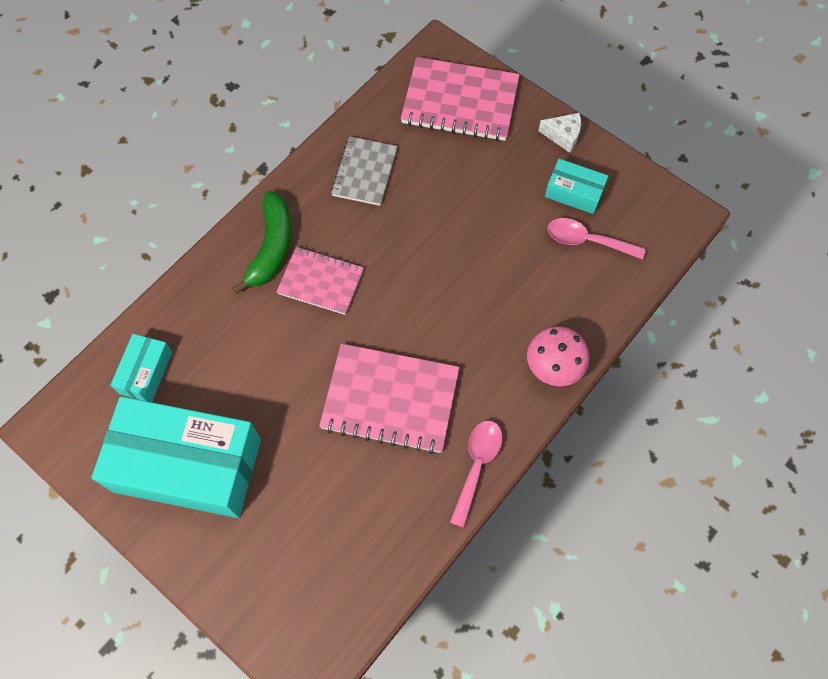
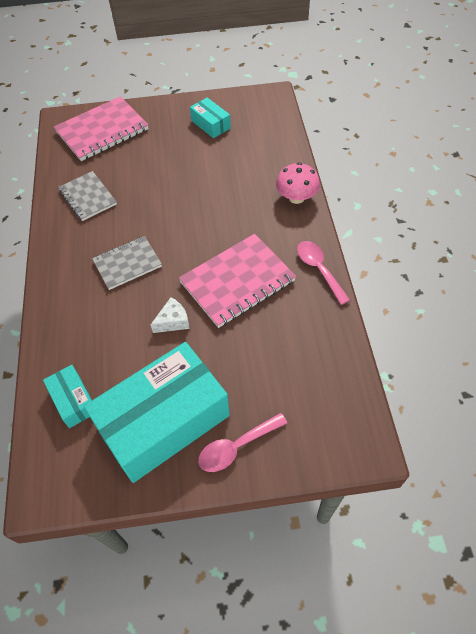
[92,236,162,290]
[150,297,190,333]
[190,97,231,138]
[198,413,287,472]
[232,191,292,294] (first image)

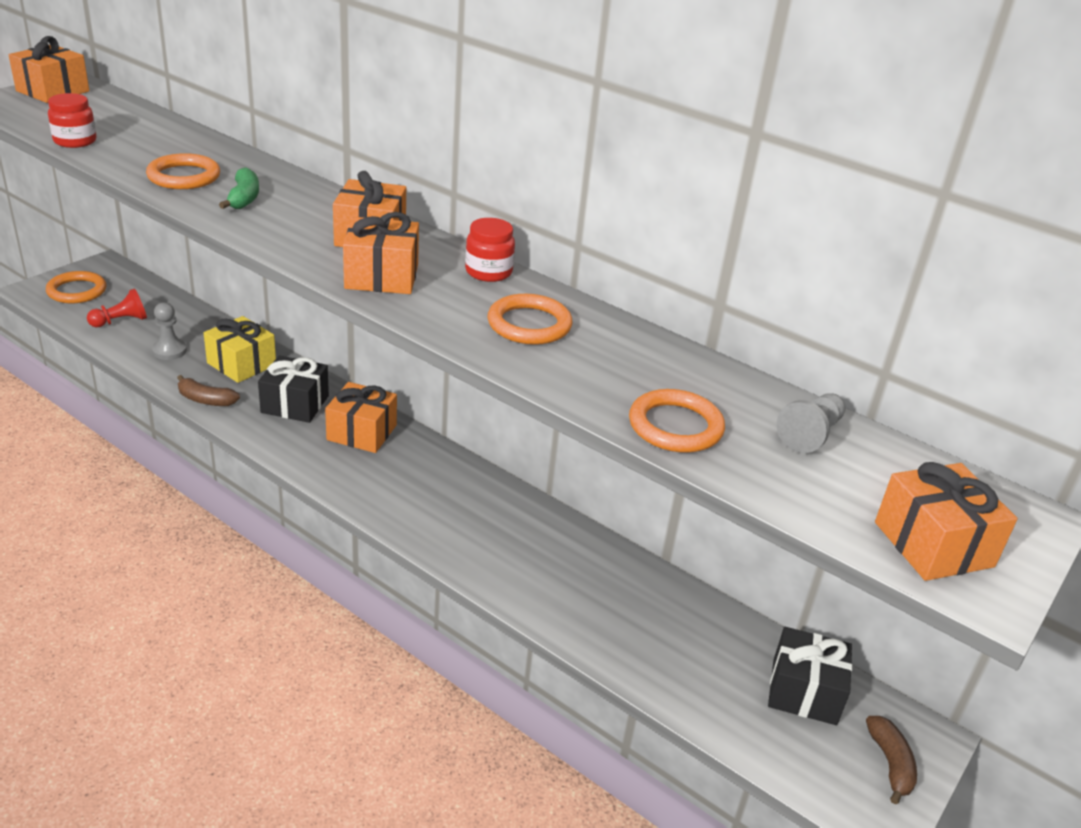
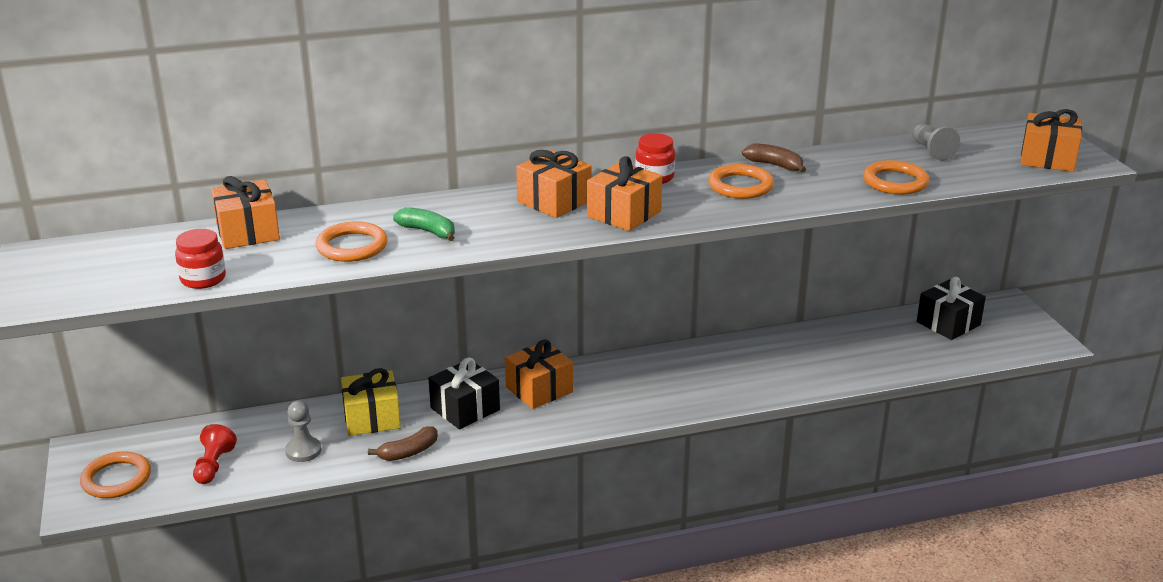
[211,176,280,249]
[742,143,806,173]

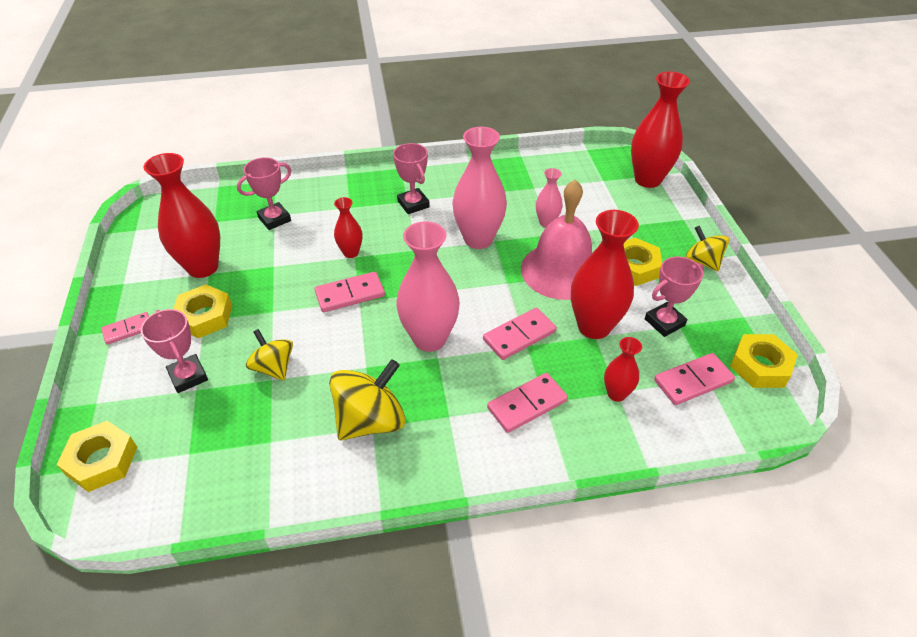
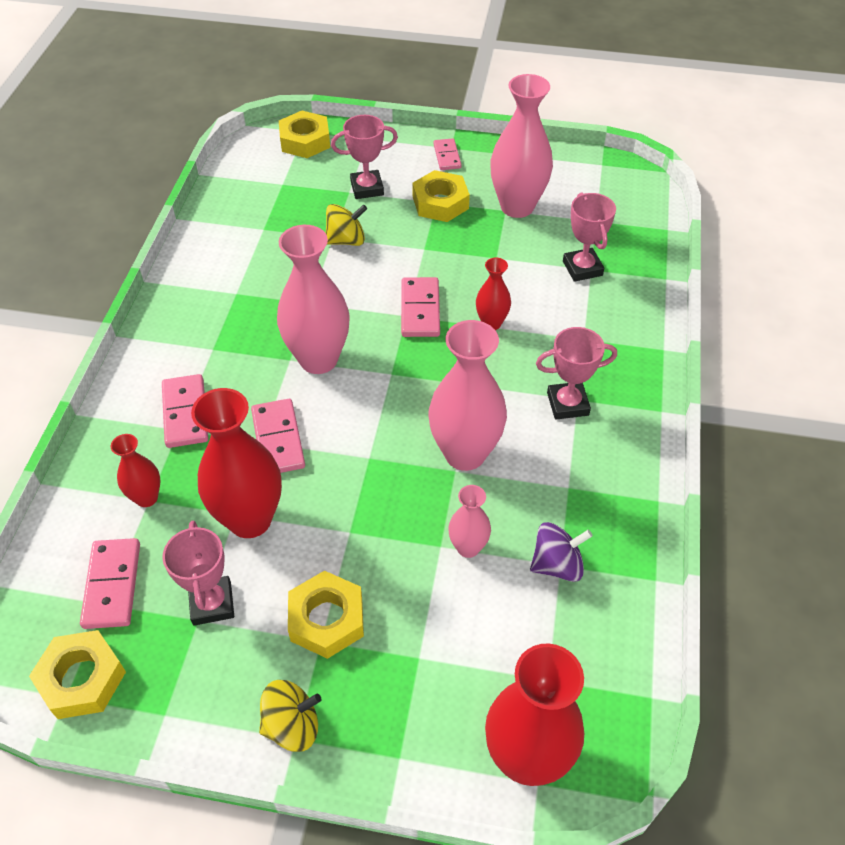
[490,74,553,218]
[530,522,592,582]
[329,359,405,440] (first image)
[521,180,592,300] (first image)

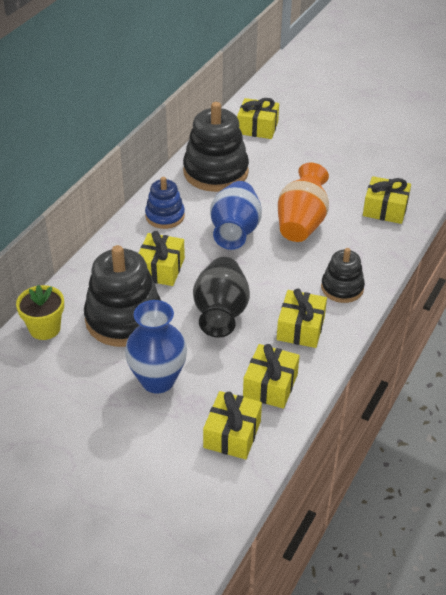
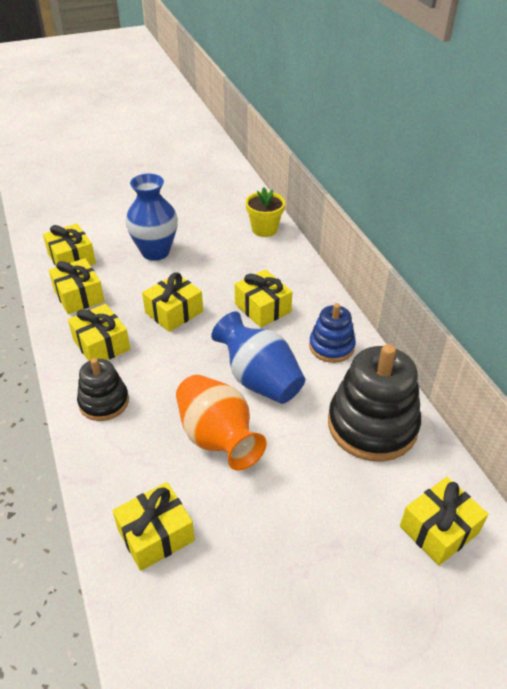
[142,272,203,332]
[84,245,161,347] (first image)

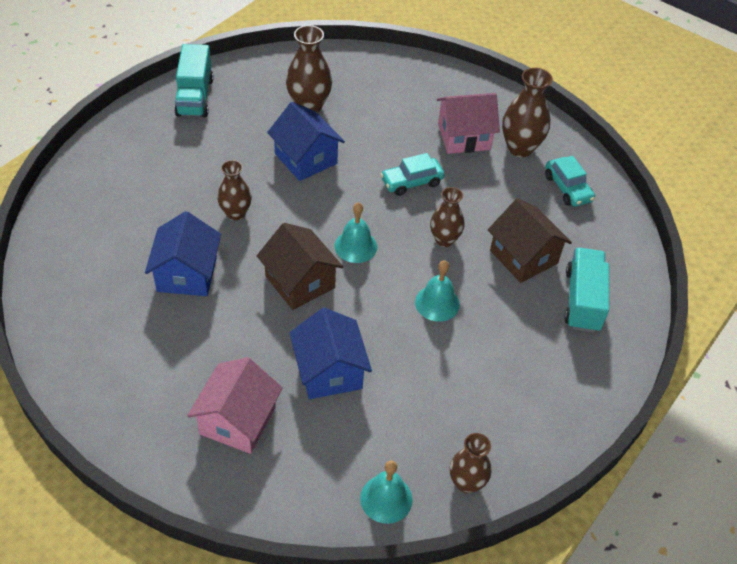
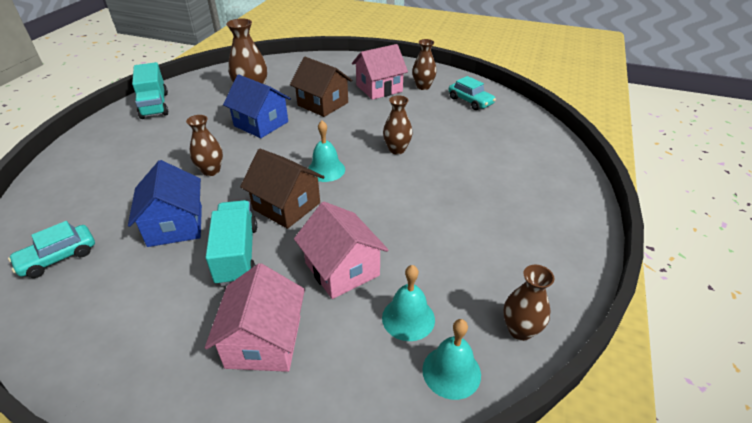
[8,221,95,278]
[206,200,257,286]
[290,57,352,117]
[294,202,388,299]
[382,265,435,341]
[412,39,437,90]

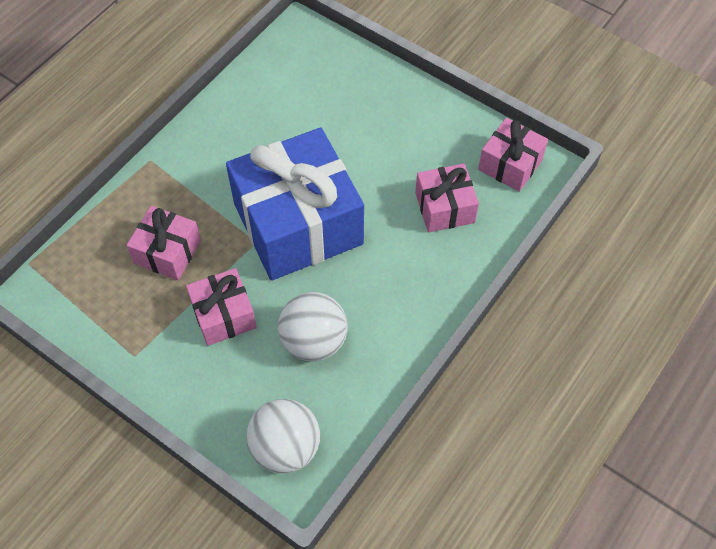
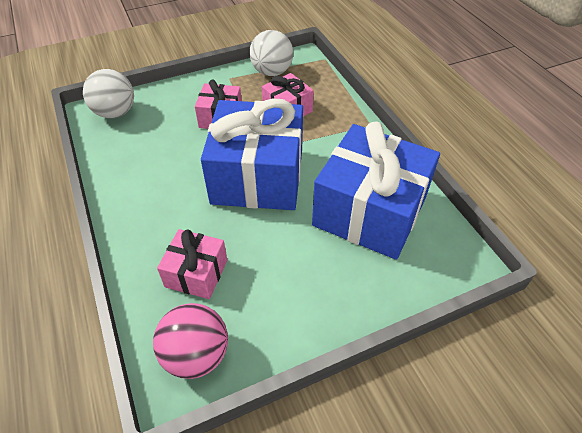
[153,303,228,379]
[249,30,293,76]
[312,121,440,260]

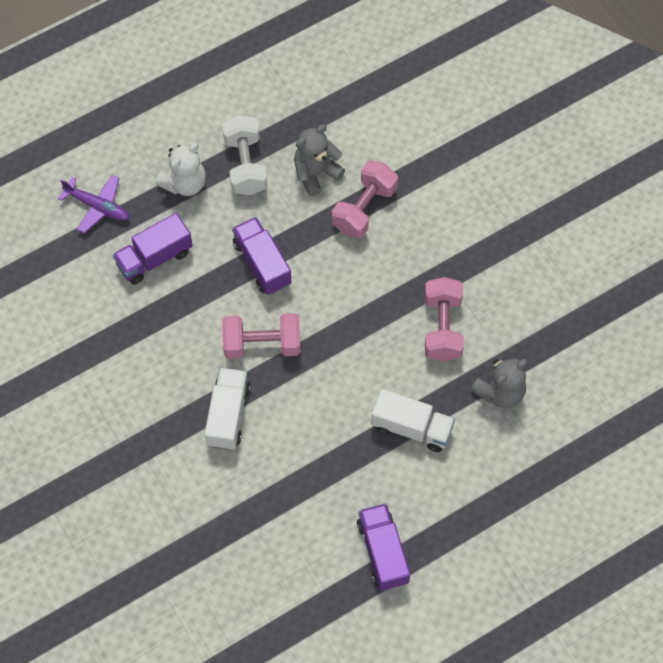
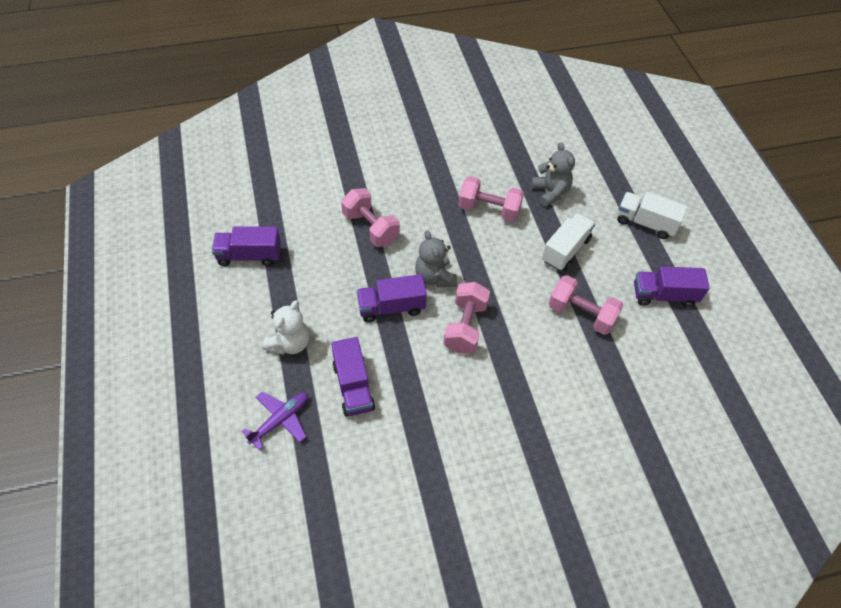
[212,226,281,267]
[263,300,309,355]
[415,230,457,288]
[549,275,623,335]
[617,192,688,239]
[222,115,267,195] (first image)

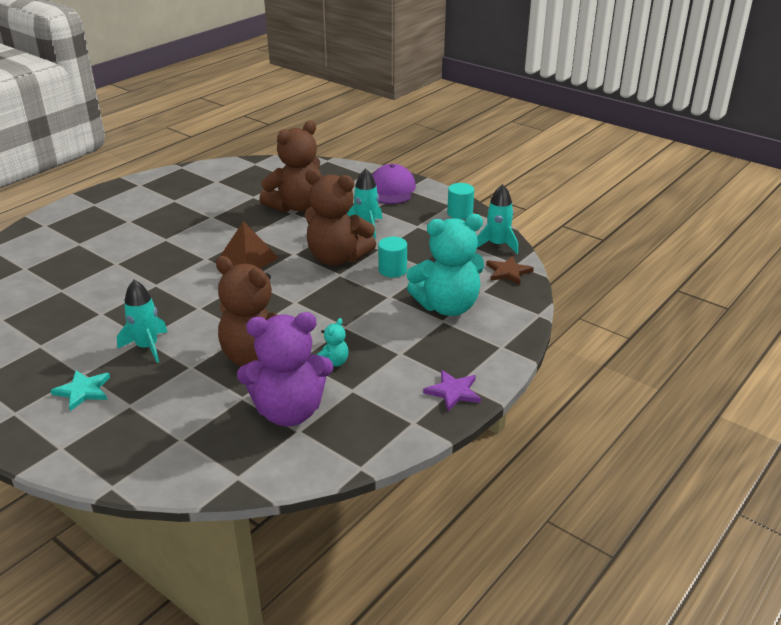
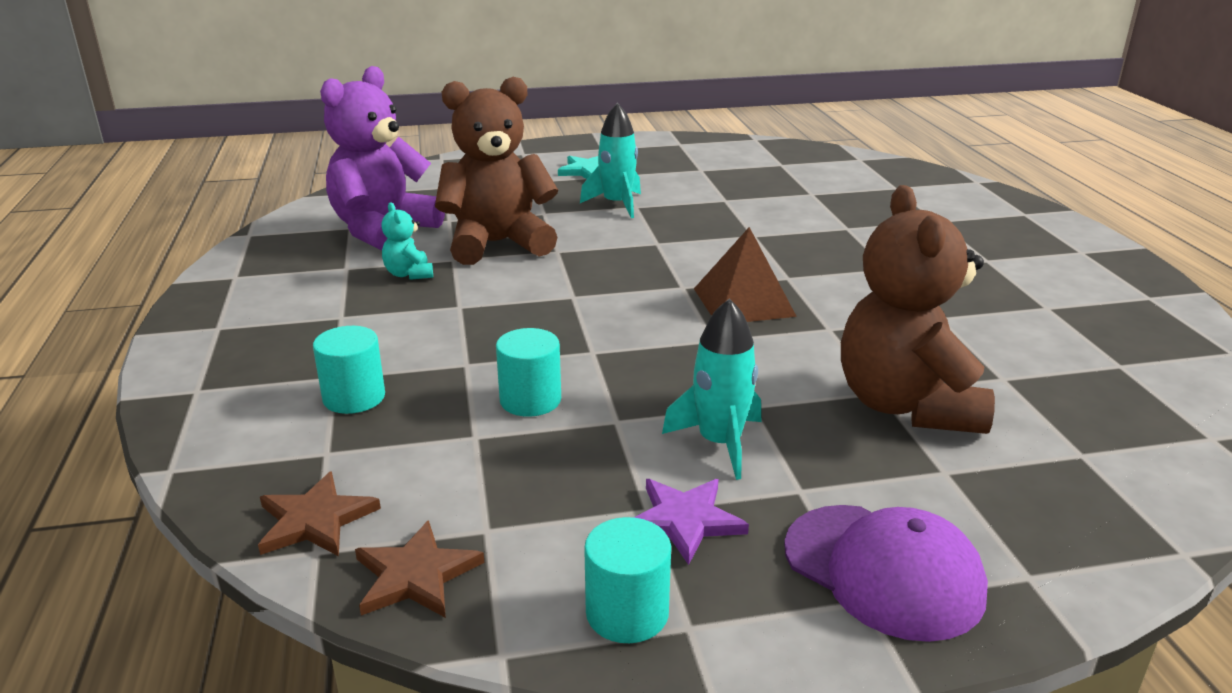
[313,326,385,414]
[355,520,484,618]
[634,479,749,565]
[305,169,376,266] (first image)

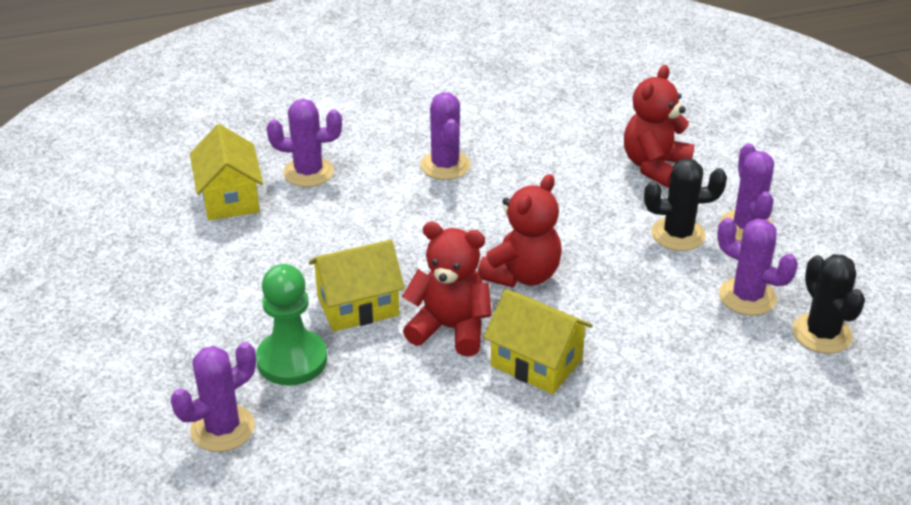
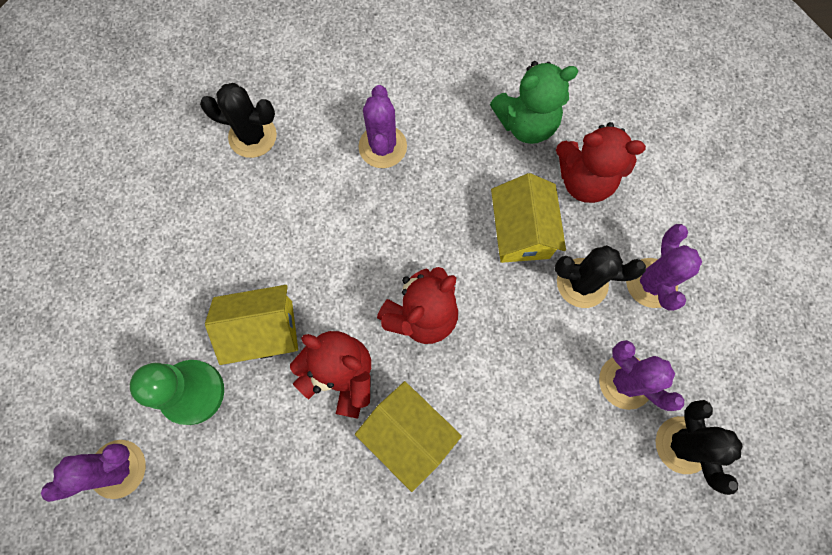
[200,83,277,158]
[490,61,578,144]
[491,173,566,263]
[556,122,646,203]

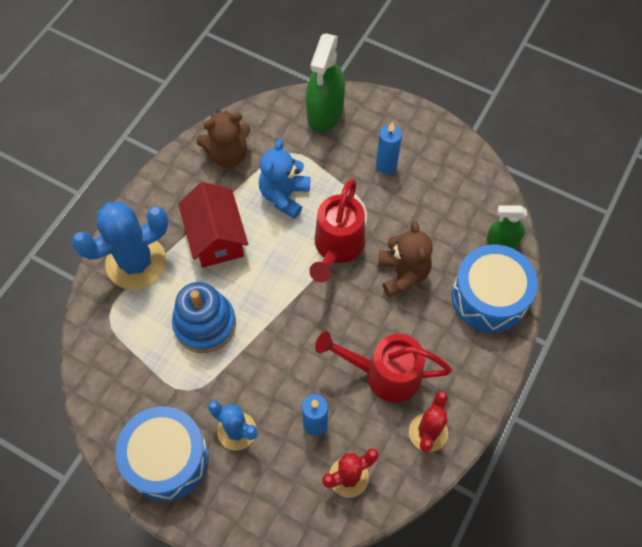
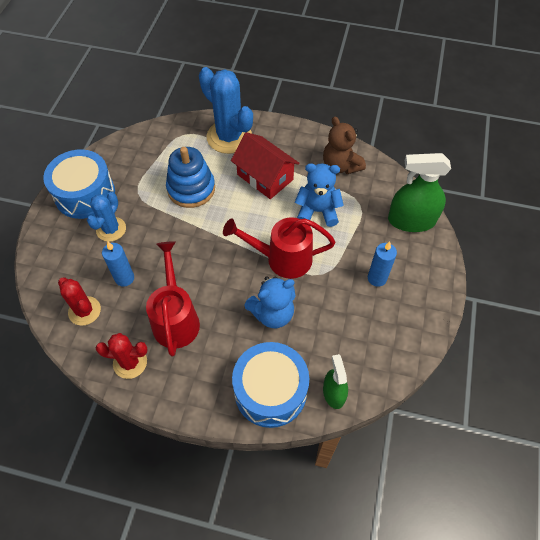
[231,132,300,199]
[245,276,296,328]

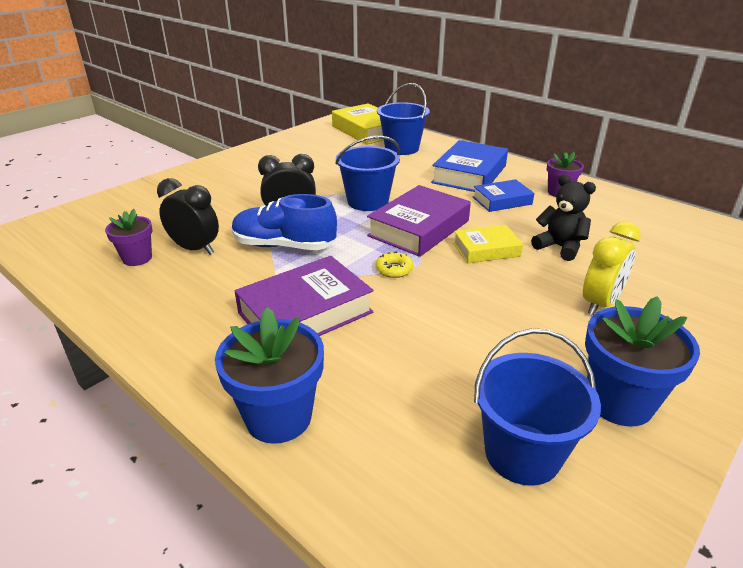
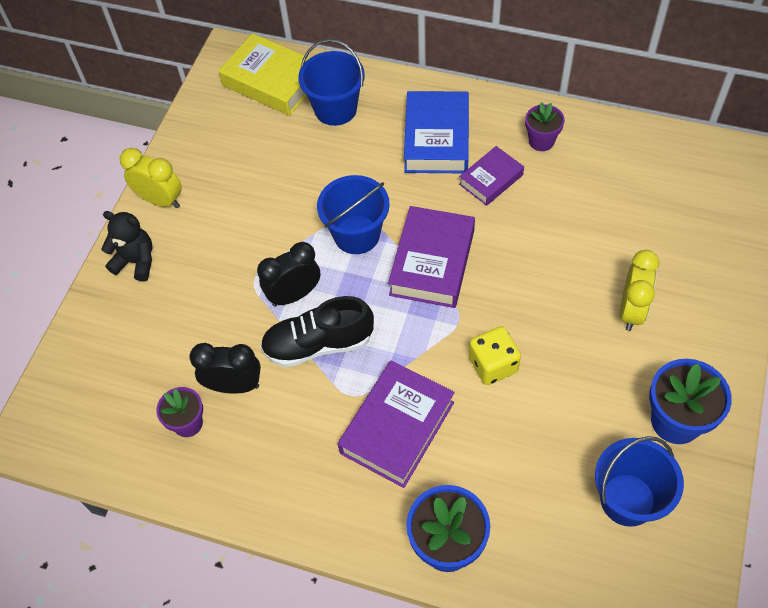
[101,211,152,281]
[120,148,182,208]
[260,296,374,367]
[459,146,524,206]
[469,326,521,385]
[376,251,413,278] (first image)
[453,225,523,263] (first image)

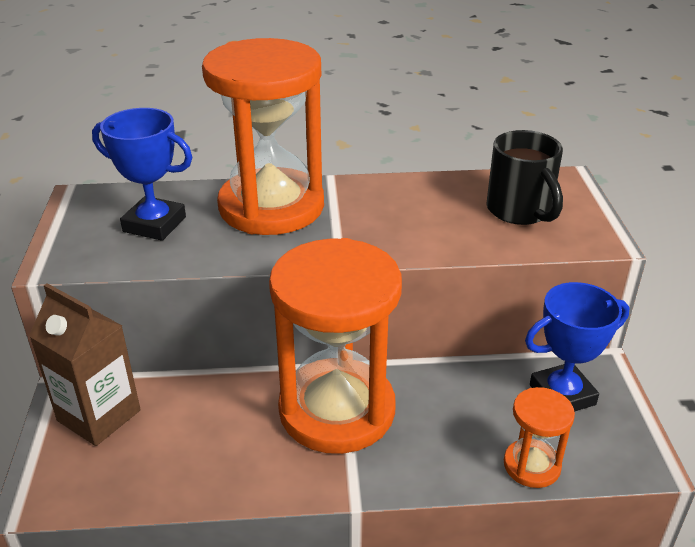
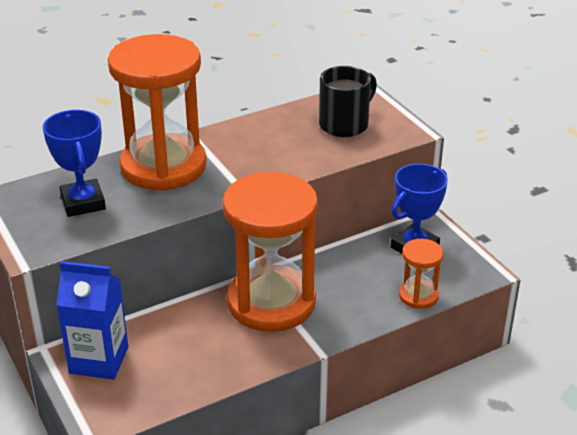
[43,110,106,217]
[56,261,128,379]
[319,66,377,137]

